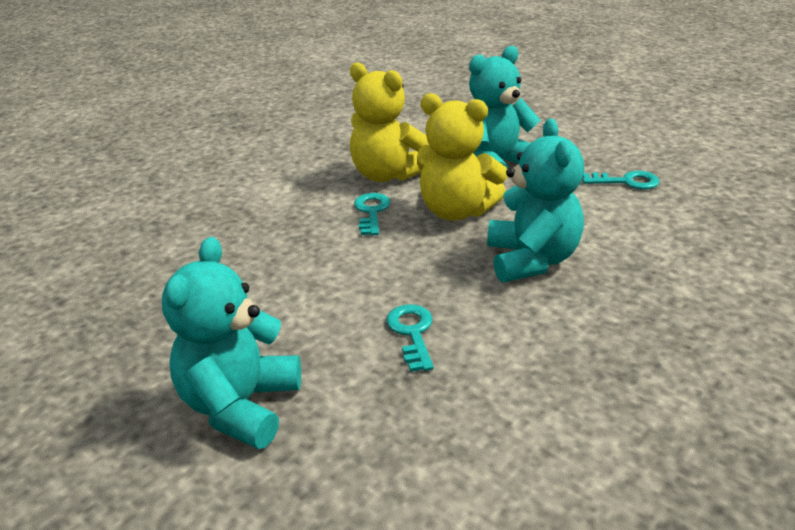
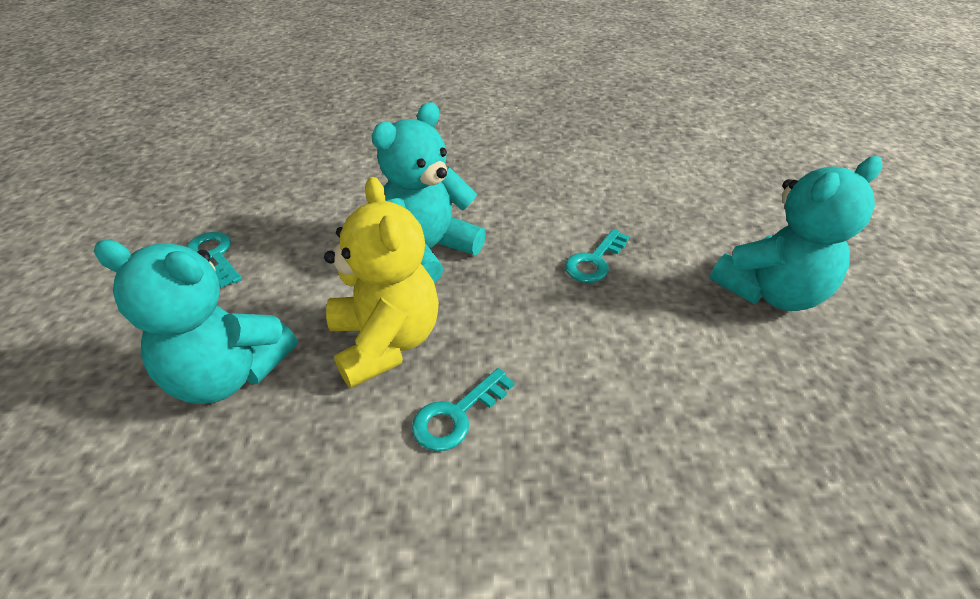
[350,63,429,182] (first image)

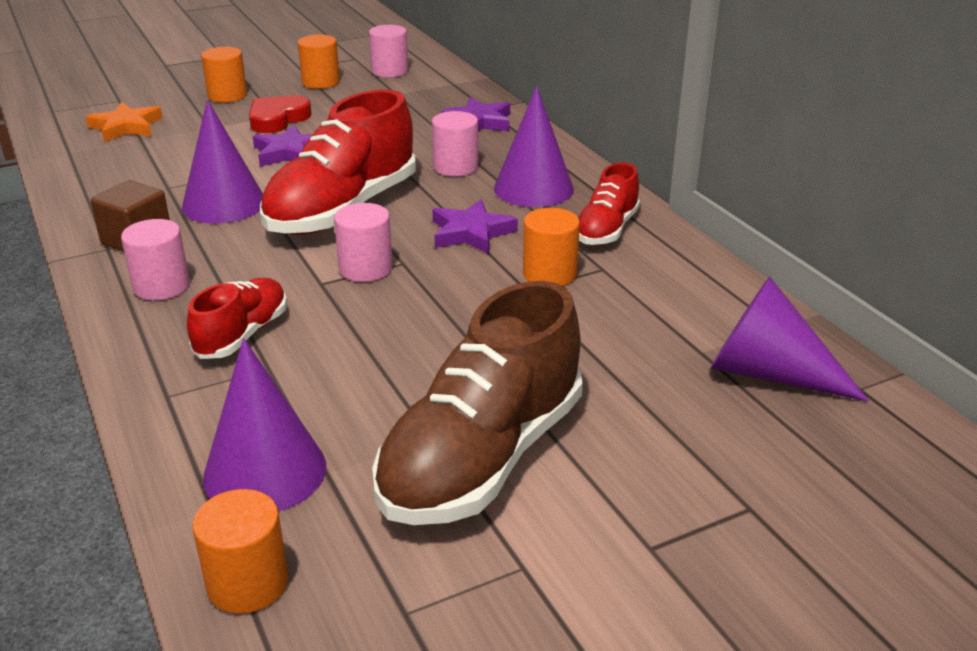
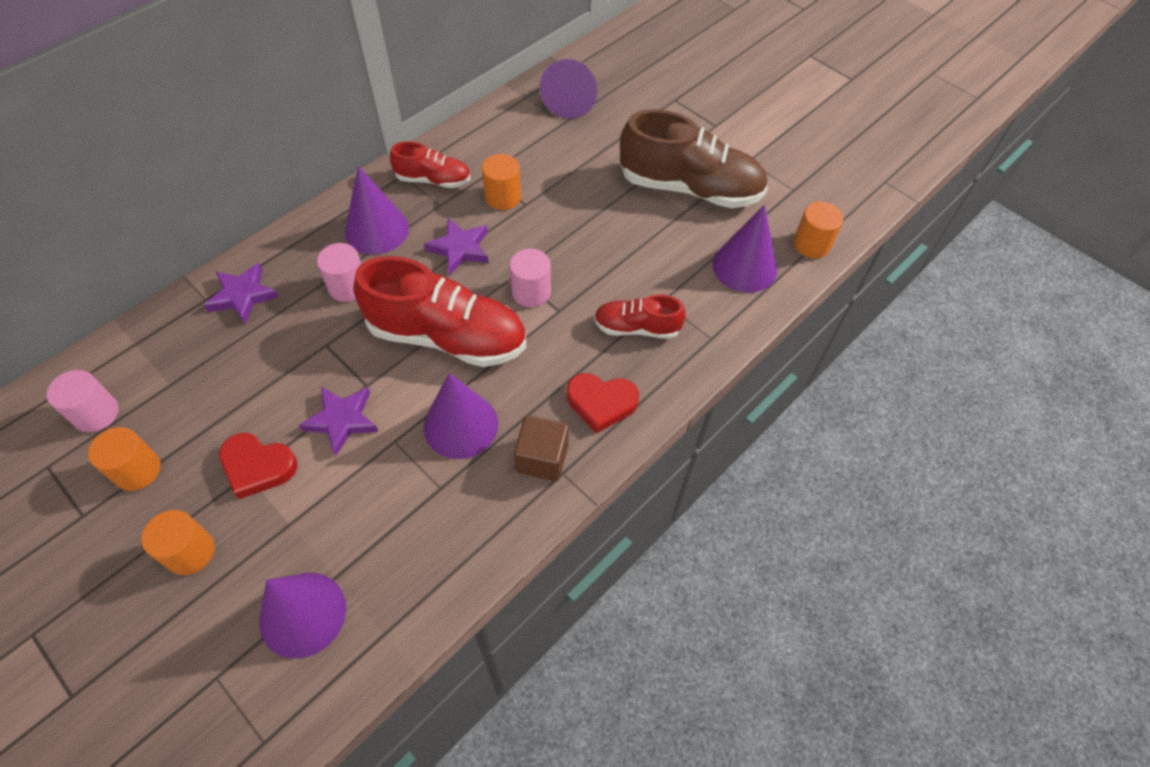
[259,573,346,659]
[567,373,639,434]

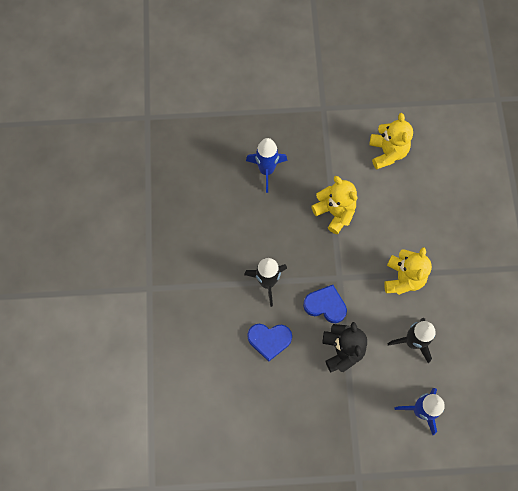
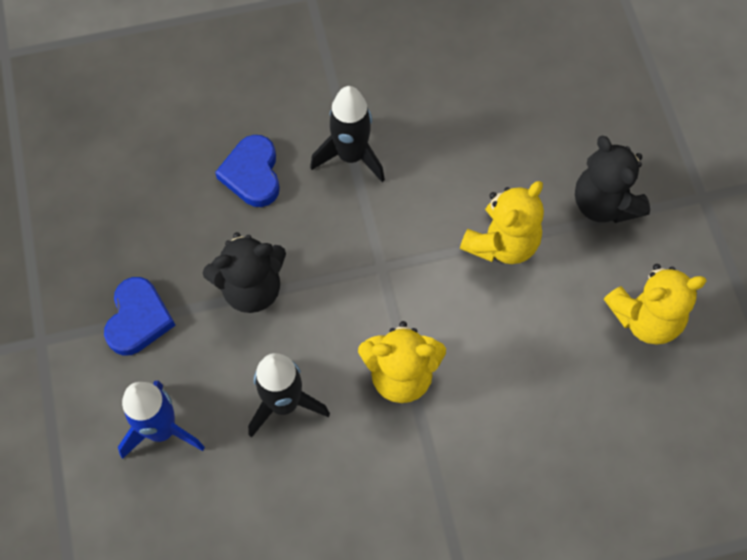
[104,277,176,356]
[575,135,650,223]
[246,138,287,193] (first image)

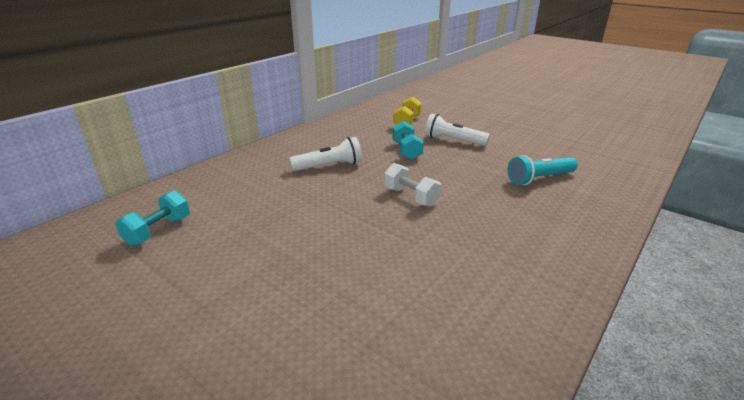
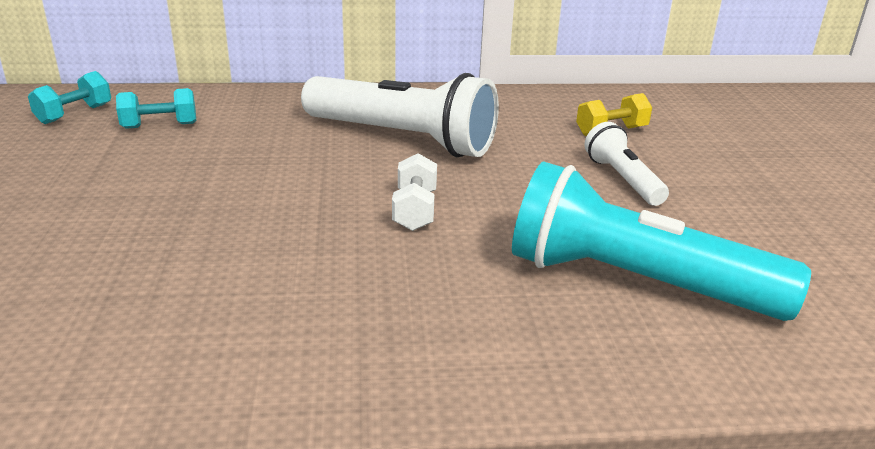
[28,71,111,124]
[301,73,499,157]
[512,161,811,321]

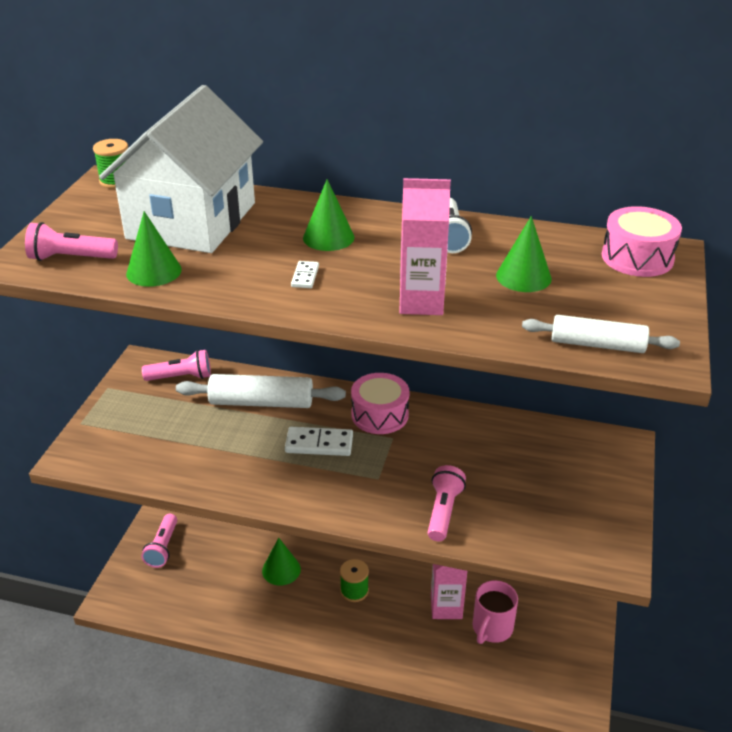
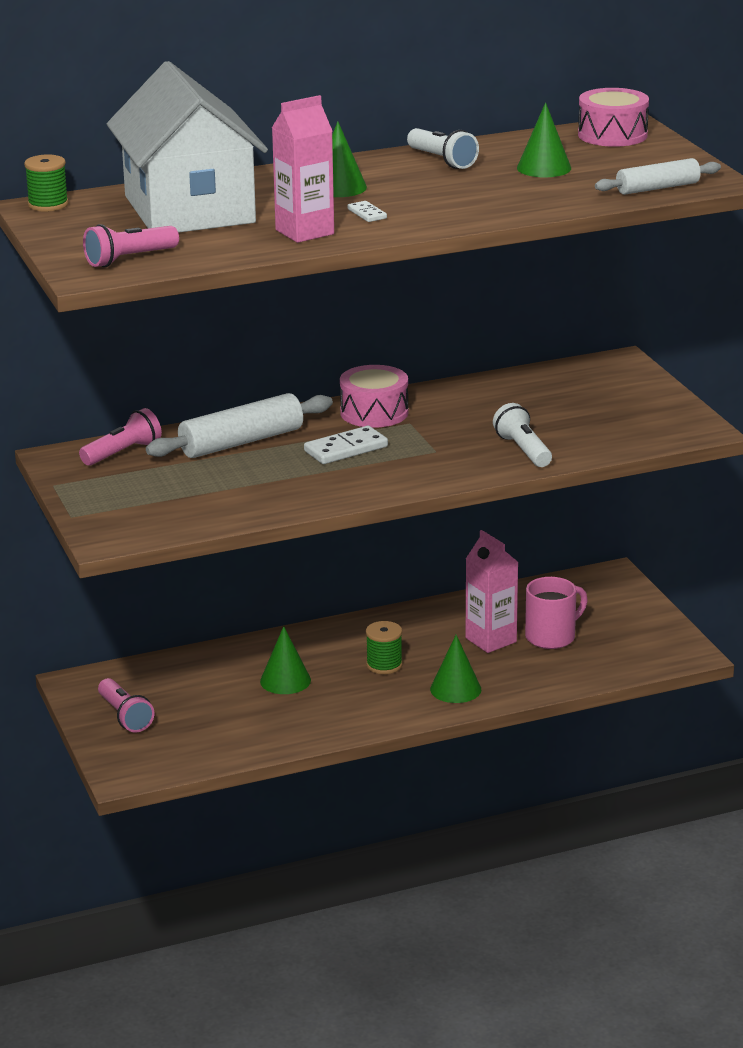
[272,95,334,243]
[430,635,481,703]
[493,403,552,467]
[525,577,588,649]

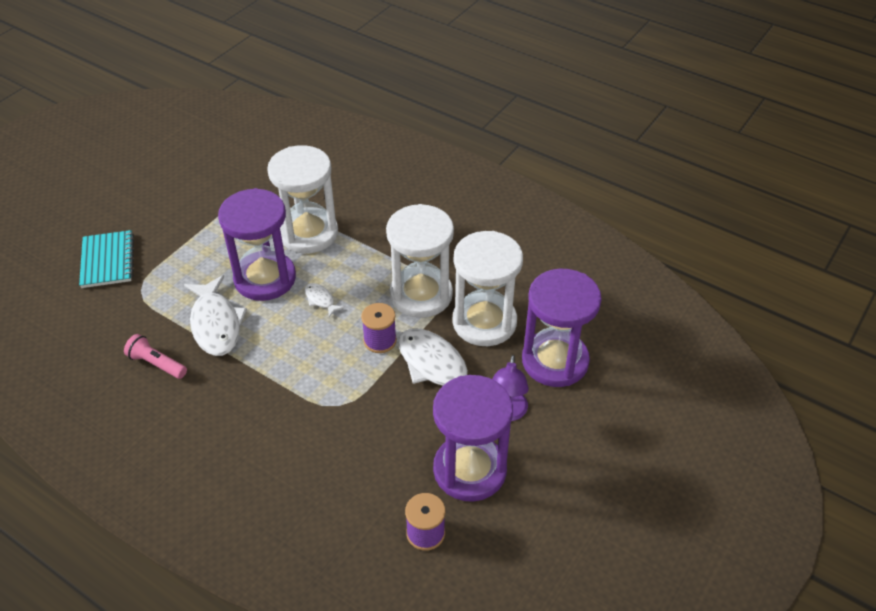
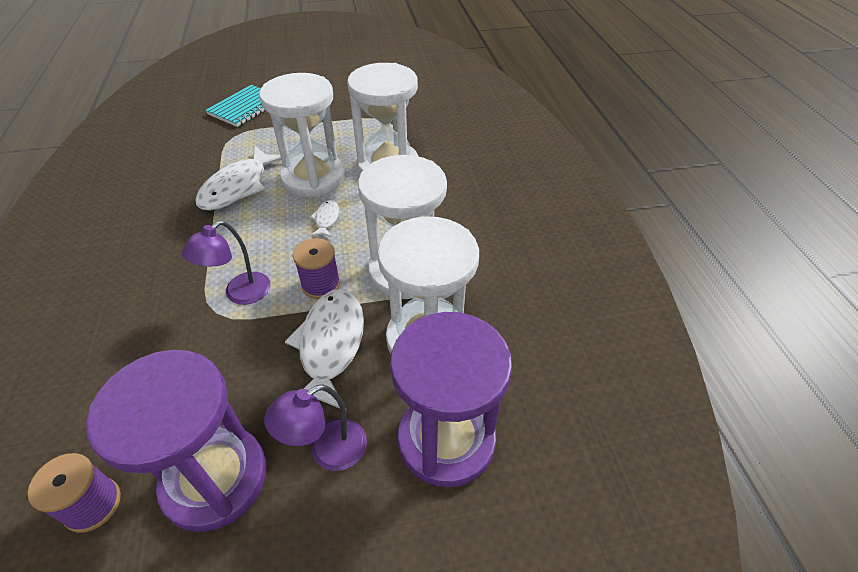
[182,221,271,305]
[259,73,345,197]
[124,334,187,379] (first image)

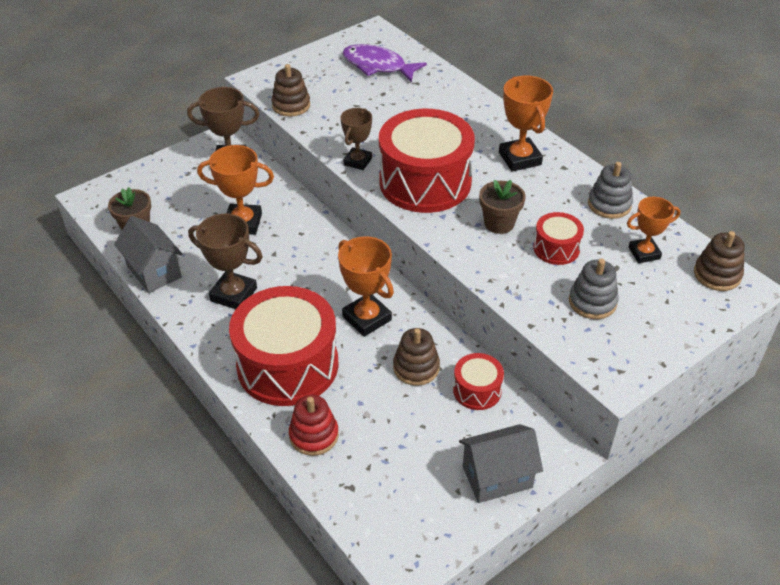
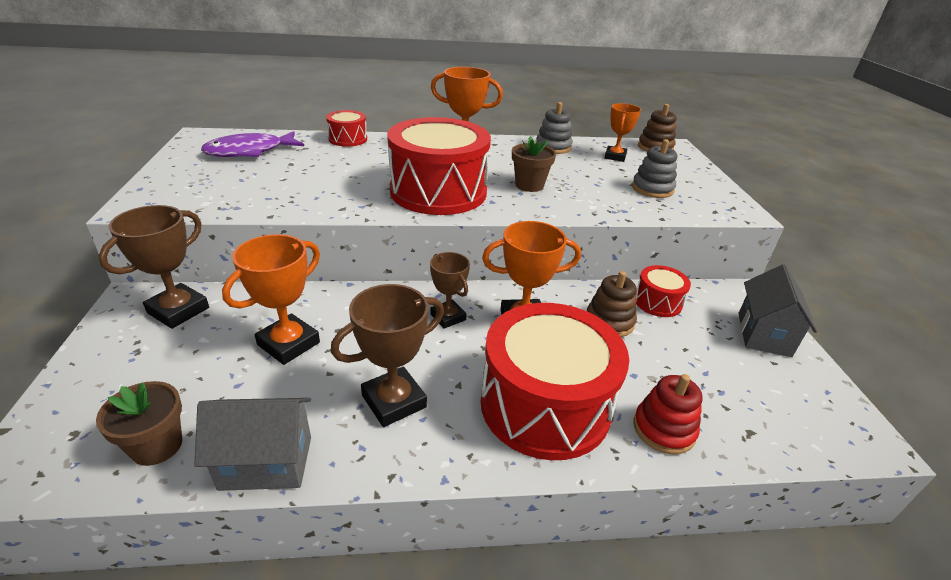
[326,110,367,147]
[430,252,470,329]
[271,64,310,117] (first image)

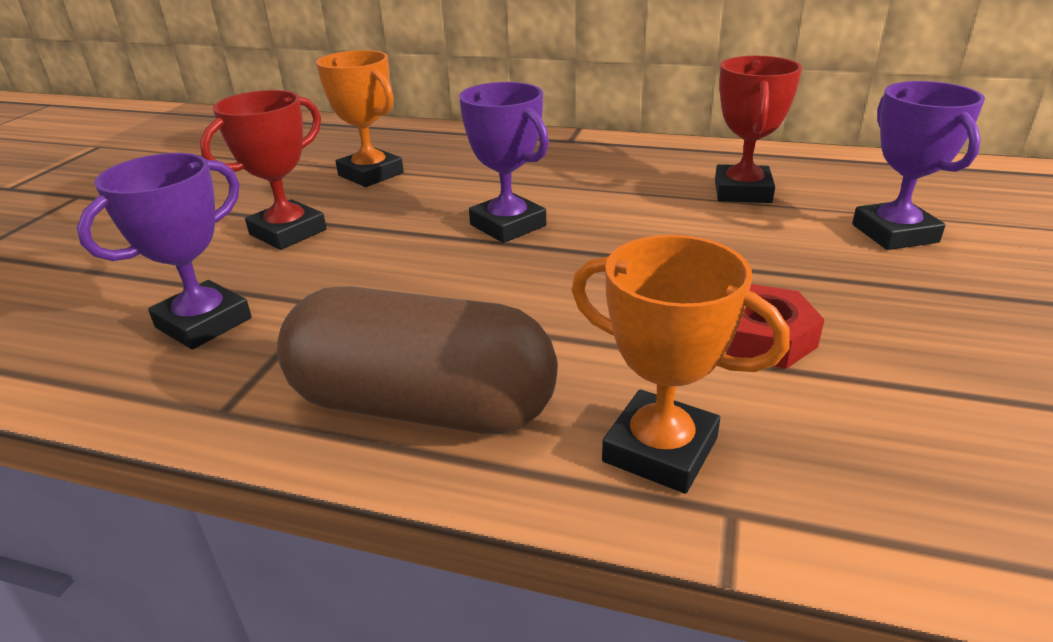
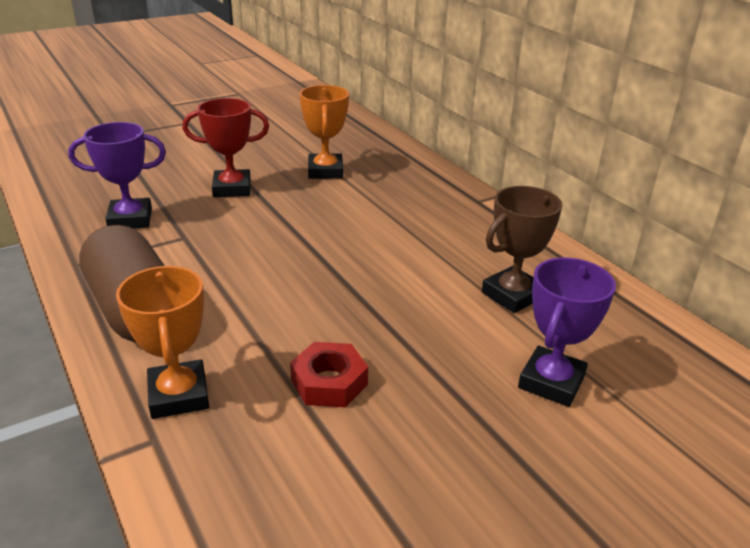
[482,186,563,313]
[459,82,549,243] (first image)

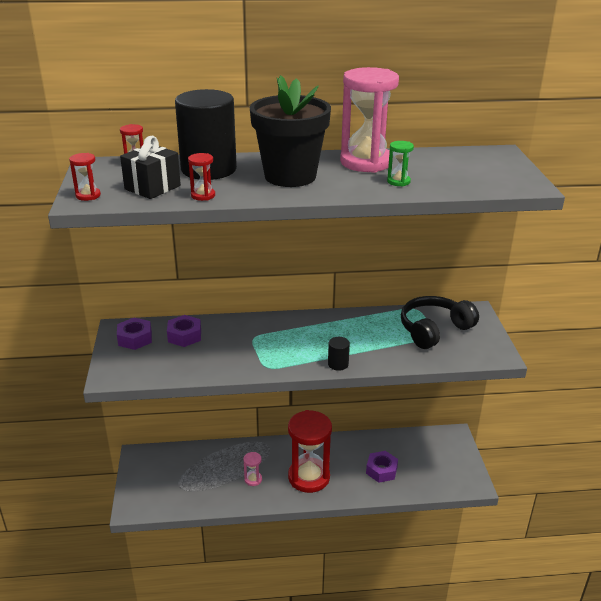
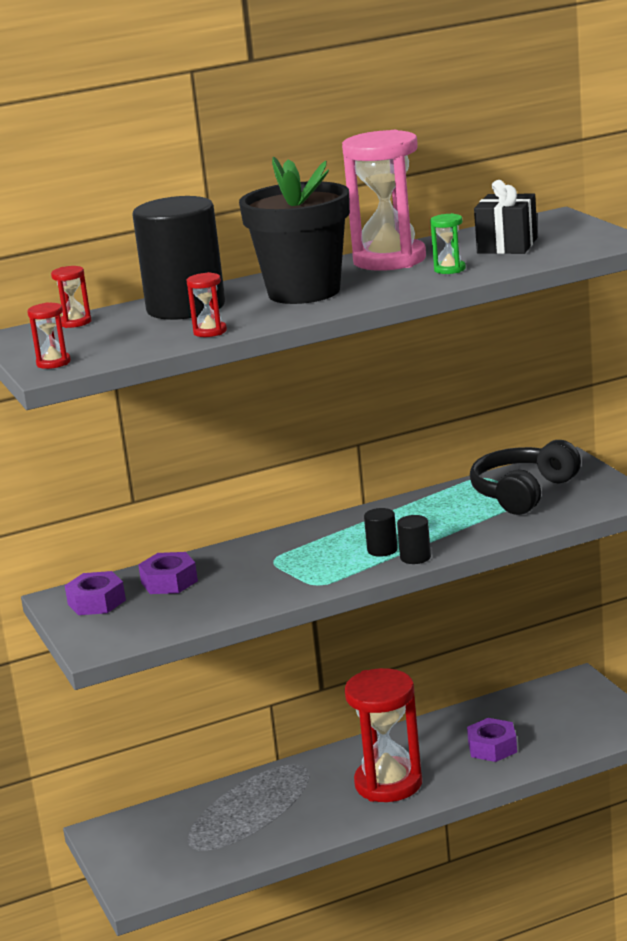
[364,508,398,557]
[474,180,537,254]
[243,452,262,486] (first image)

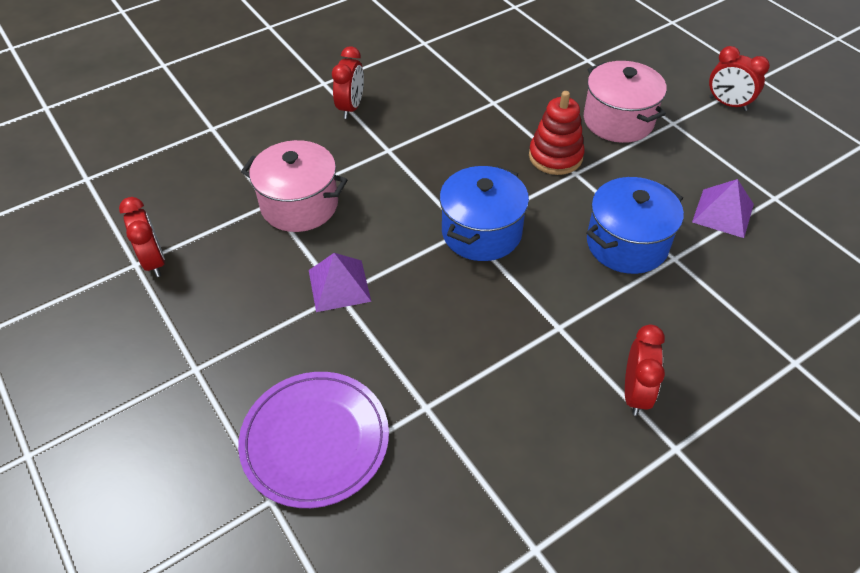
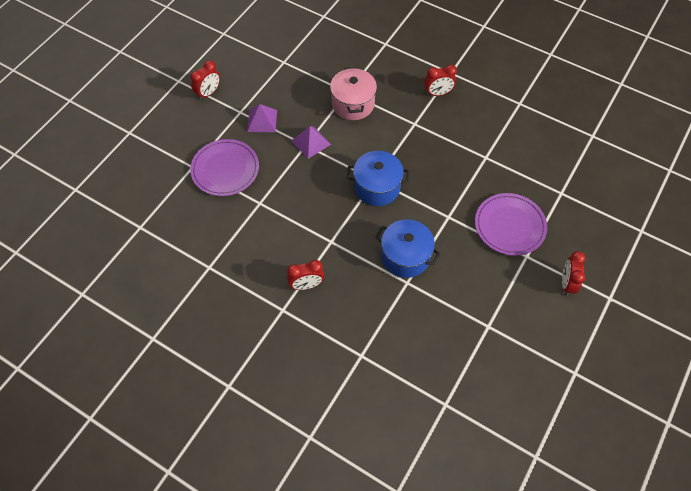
[191,60,220,100]
[247,104,277,132]
[475,193,547,256]
[529,91,585,175] (first image)

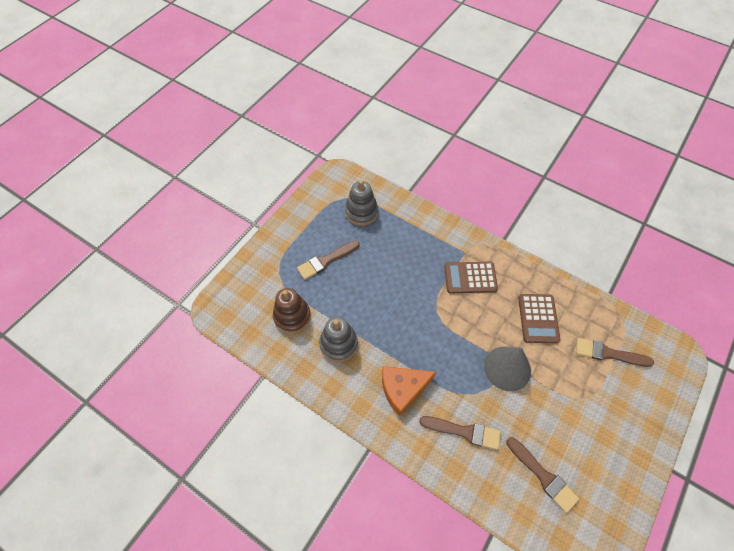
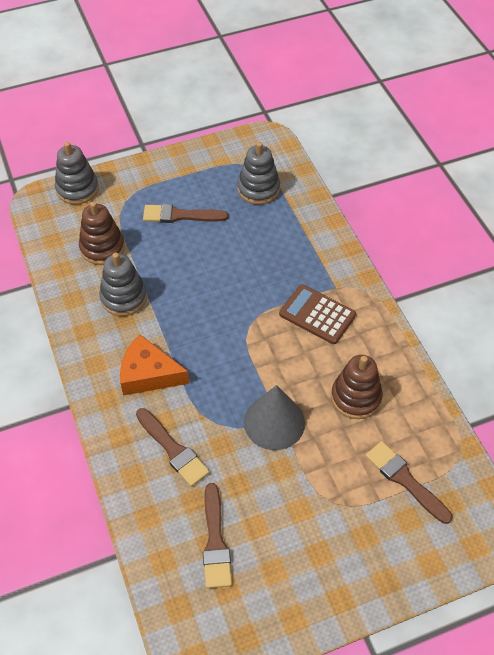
[55,142,99,204]
[331,355,383,419]

